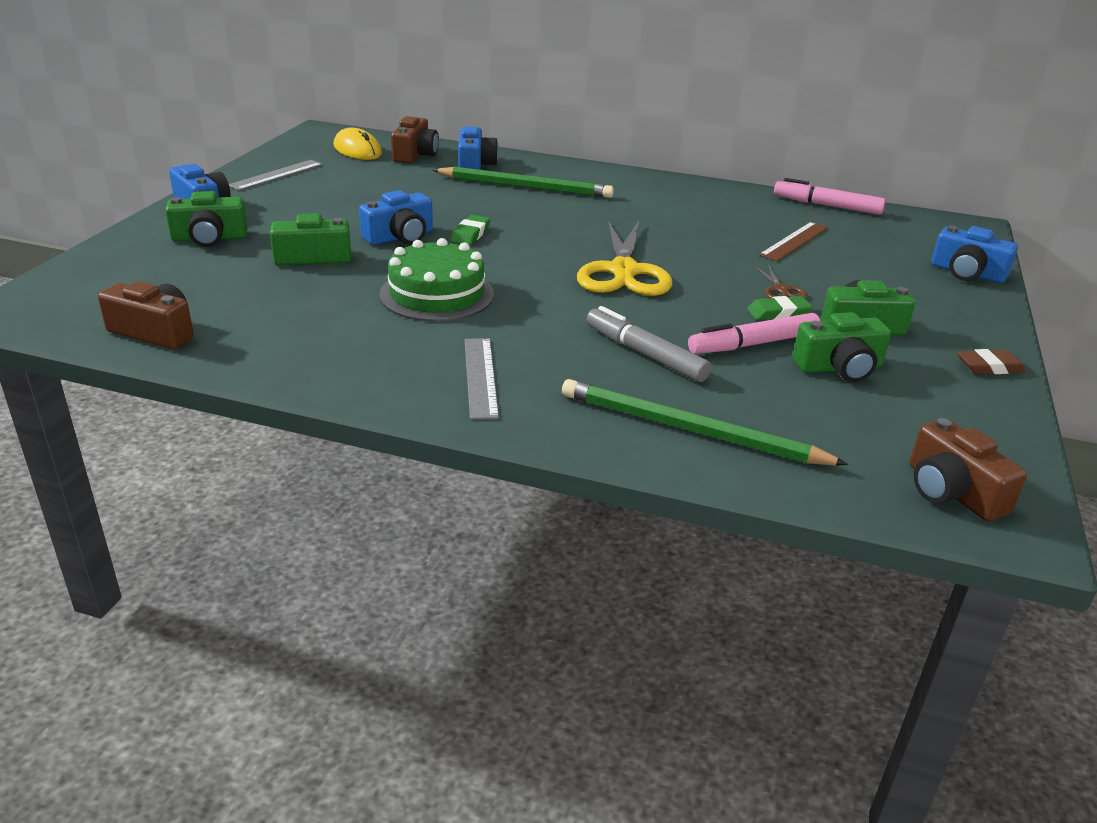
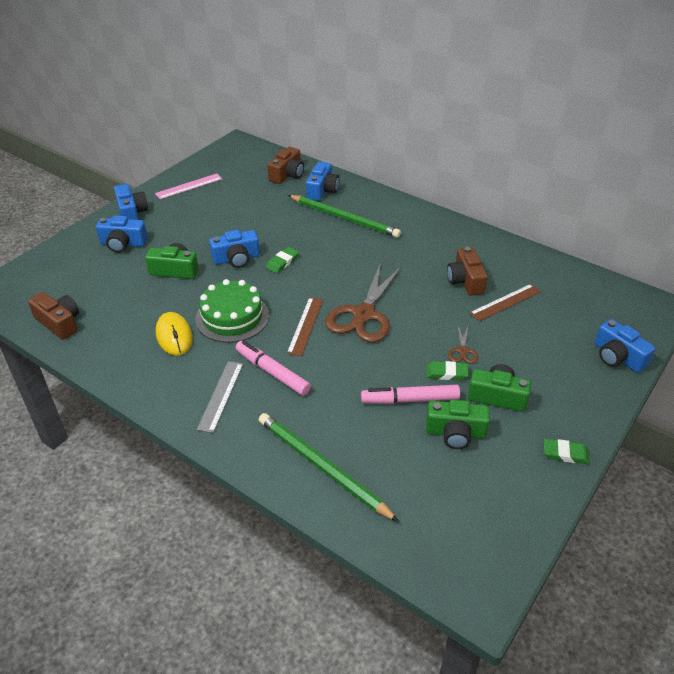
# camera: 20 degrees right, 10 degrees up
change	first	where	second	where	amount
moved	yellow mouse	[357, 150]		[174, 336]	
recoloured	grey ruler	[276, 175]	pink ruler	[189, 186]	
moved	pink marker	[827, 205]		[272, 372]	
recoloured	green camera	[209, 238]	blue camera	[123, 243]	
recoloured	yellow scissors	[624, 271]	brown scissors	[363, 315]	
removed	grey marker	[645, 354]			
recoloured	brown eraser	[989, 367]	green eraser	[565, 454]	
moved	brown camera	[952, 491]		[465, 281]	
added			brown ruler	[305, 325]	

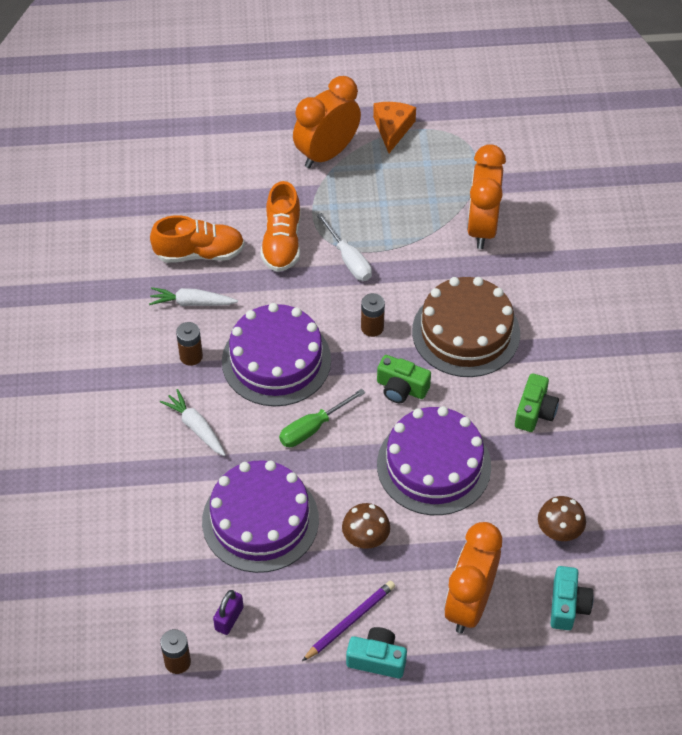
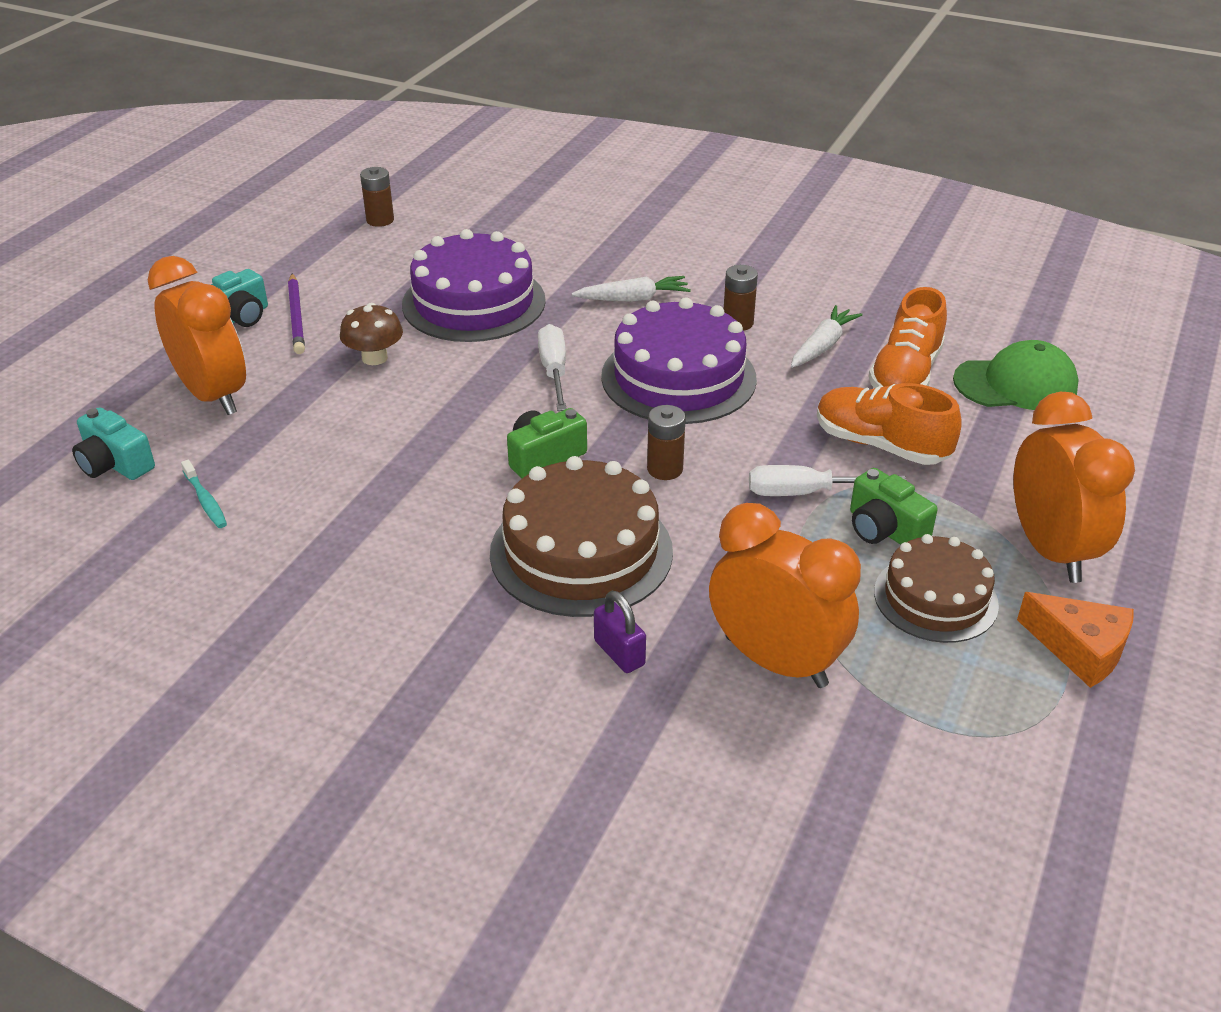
# camera: 120 degrees right, 15 degrees down
change	first	where	second	where	amount
moved	green camera	[534, 412]		[884, 529]	
recoloured	green screwdriver	[313, 428]	white screwdriver	[554, 371]	
removed	purple cake	[433, 465]			
replaced	brown mushroom	[559, 531]	turquoise toothbrush	[205, 500]	
moved	purple padlock	[229, 618]		[619, 653]	
added			green cap	[1015, 384]	
added			brown cake	[935, 598]	

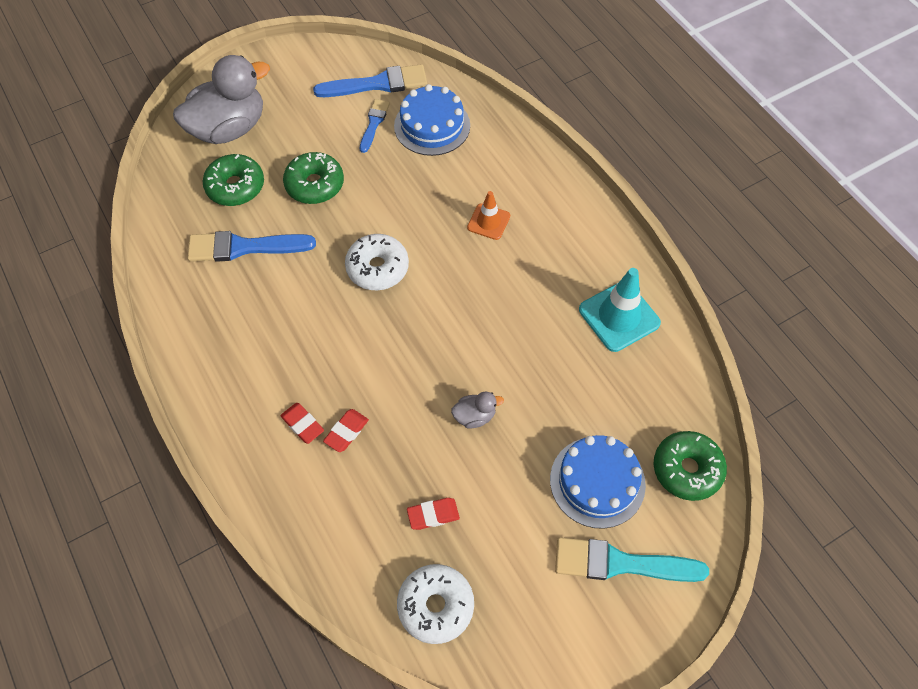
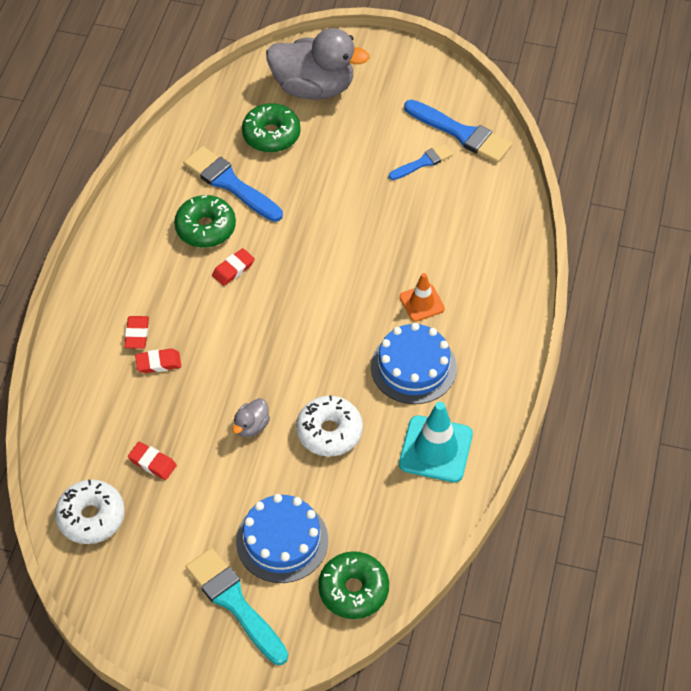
# camera: 45 degrees right, 5 degrees down
change	first	where	second	where	amount
moved	blue cake	[432, 126]		[413, 367]	
moved	green donut	[315, 185]		[205, 228]	
moved	white donut	[377, 268]		[329, 432]	
turned	grey duck	[474, 416]		[251, 426]	90 degrees clockwise
added			red eraser	[233, 269]	

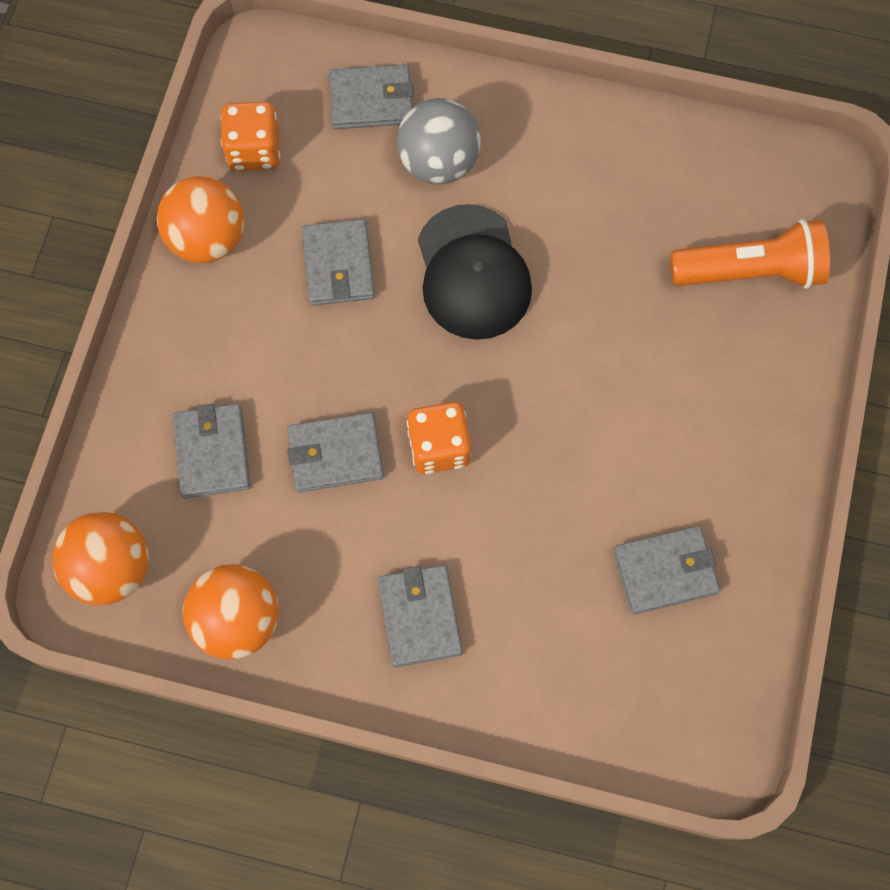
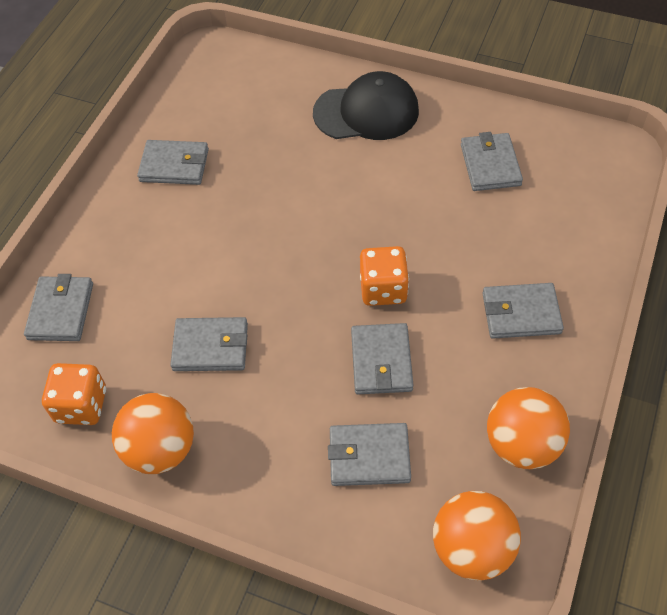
# camera: 80 degrees left, 15 degrees down
change	first	where	second	where	amount
removed	grey ball	[438, 163]			
moved	black cap	[473, 273]		[366, 112]	
removed	orange flashlight	[750, 271]			
added			grey wallet	[174, 165]	

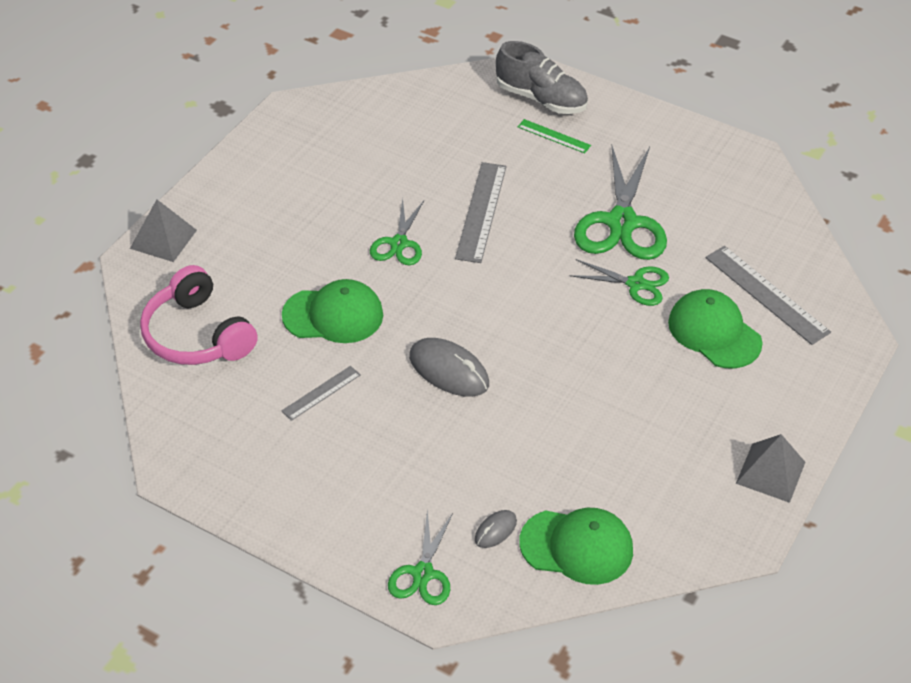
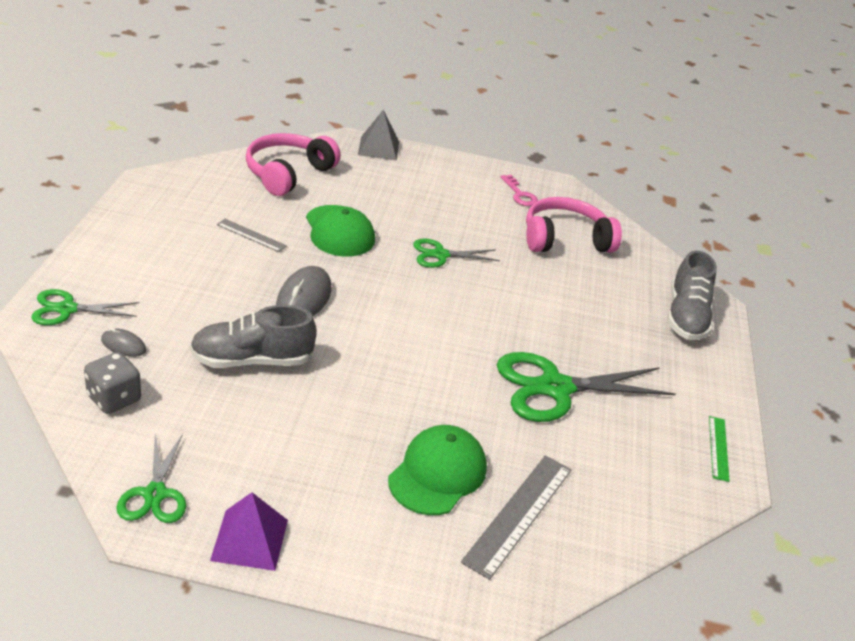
# camera: 65 degrees right, 10 degrees down
change	first	where	second	where	amount
moved	green ruler	[554, 136]		[718, 448]	
removed	grey ruler	[481, 211]			
moved	green scissors	[636, 284]		[154, 494]	
recoloured	grey pyramid	[770, 472]	purple pyramid	[249, 540]	
replaced	green cap	[577, 546]	grey dice	[114, 398]	
added			pink key	[520, 194]	
added			pink headphones	[565, 239]	
added			grey shoe	[252, 360]	

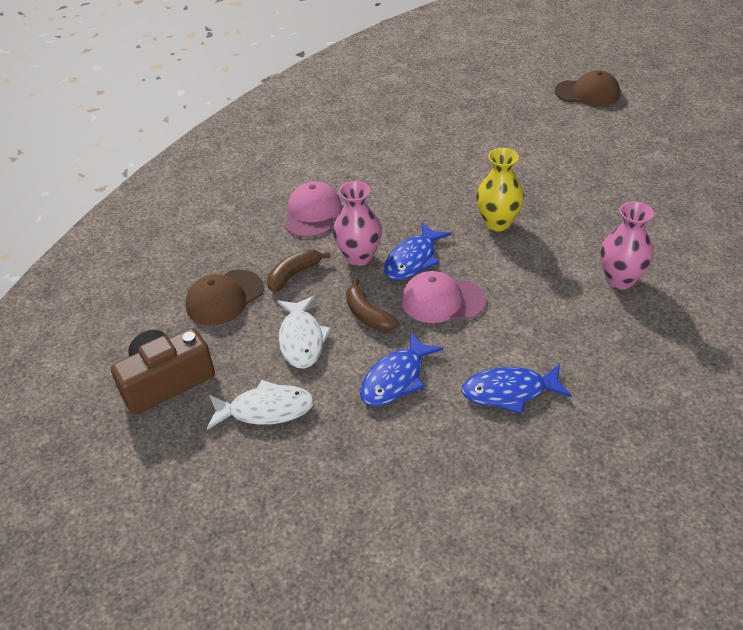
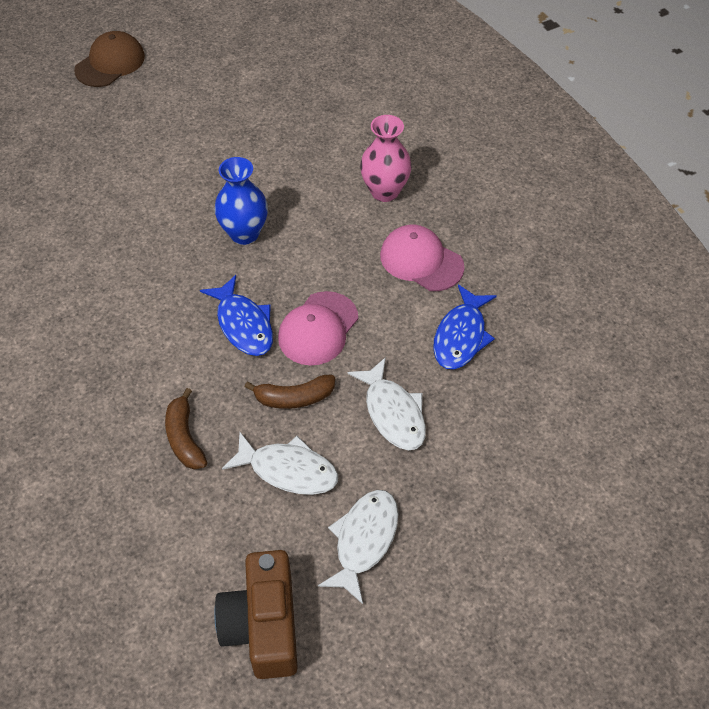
# camera: 65 degrees left, 10 degrees up
change	first	where	second	where	amount
recoloured	yellow vase	[497, 223]	blue vase	[244, 233]	
removed	pink vase	[359, 257]			
moved	pink cap	[312, 213]		[421, 261]	
removed	brown cap	[224, 298]			
recoloured	blue fish	[396, 379]	white fish	[393, 413]	

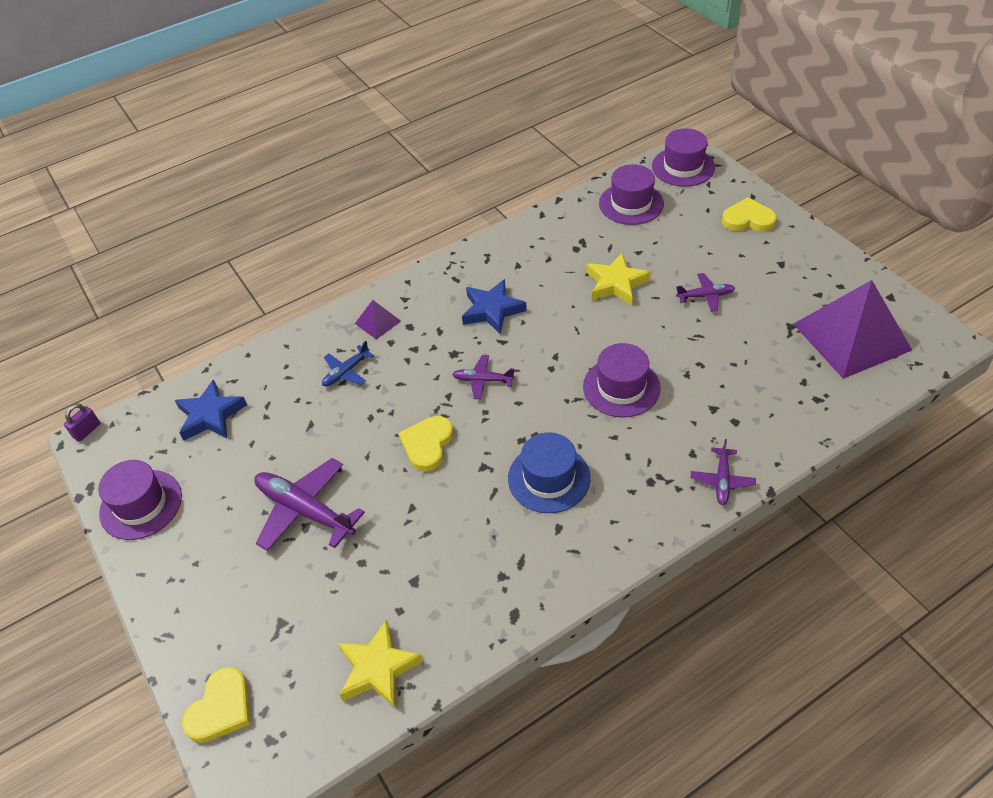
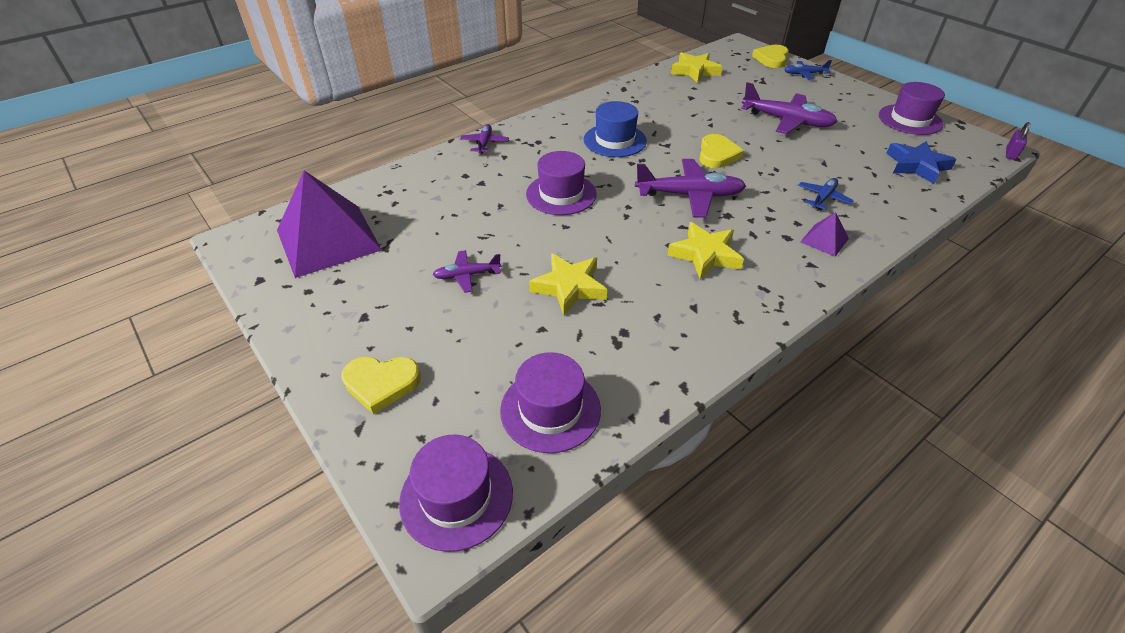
# camera: 170 degrees right, 5 degrees down
change	first	where	second	where	amount
recoloured	blue star	[492, 310]	yellow star	[705, 255]	
resized	purple plane	[483, 380]		[689, 195]	x1.85
added			blue plane	[804, 74]	

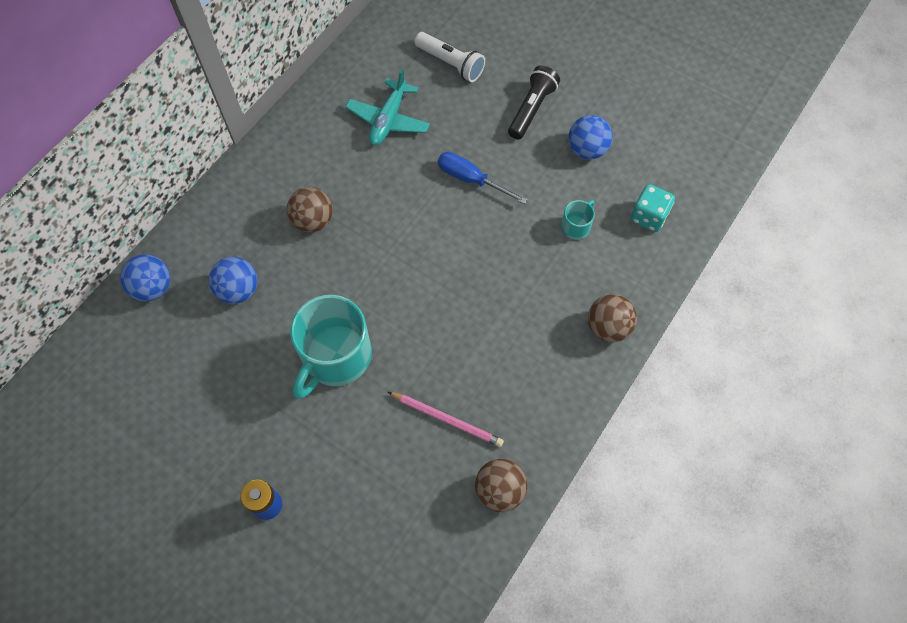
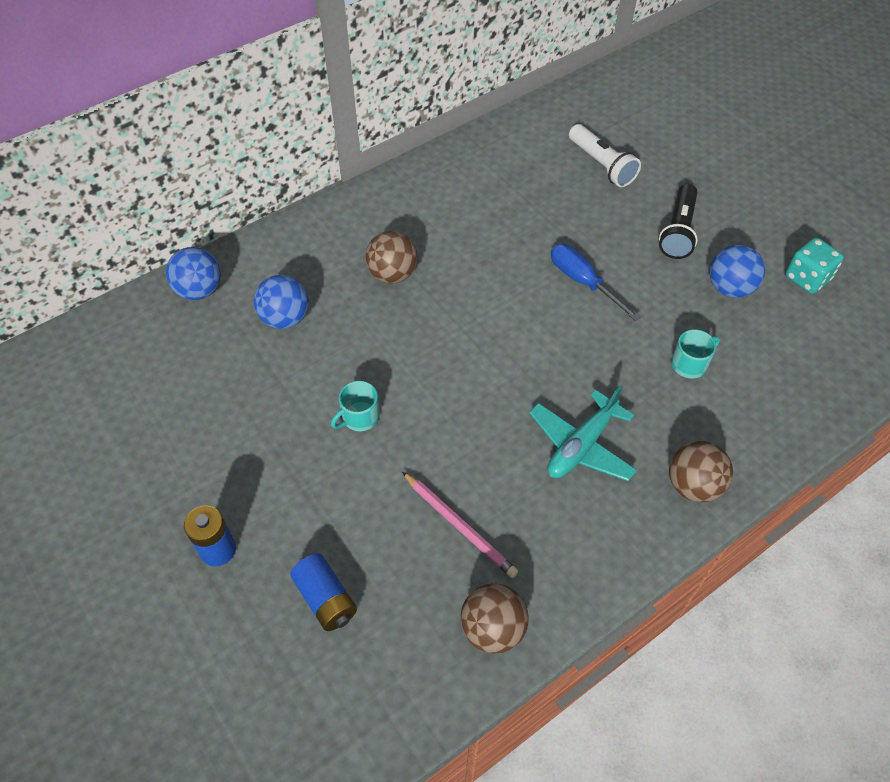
# camera: 20 degrees right, 10 degrees down
change	first	where	second	where	amount
turned	black flashlight	[532, 109]		[678, 231]	150 degrees clockwise
moved	turquoise plane	[388, 119]		[581, 445]	
moved	turquoise dice	[648, 216]		[807, 278]	
resized	turquoise mug	[335, 357]		[359, 417]	x0.45
added			blue battery	[325, 599]	

